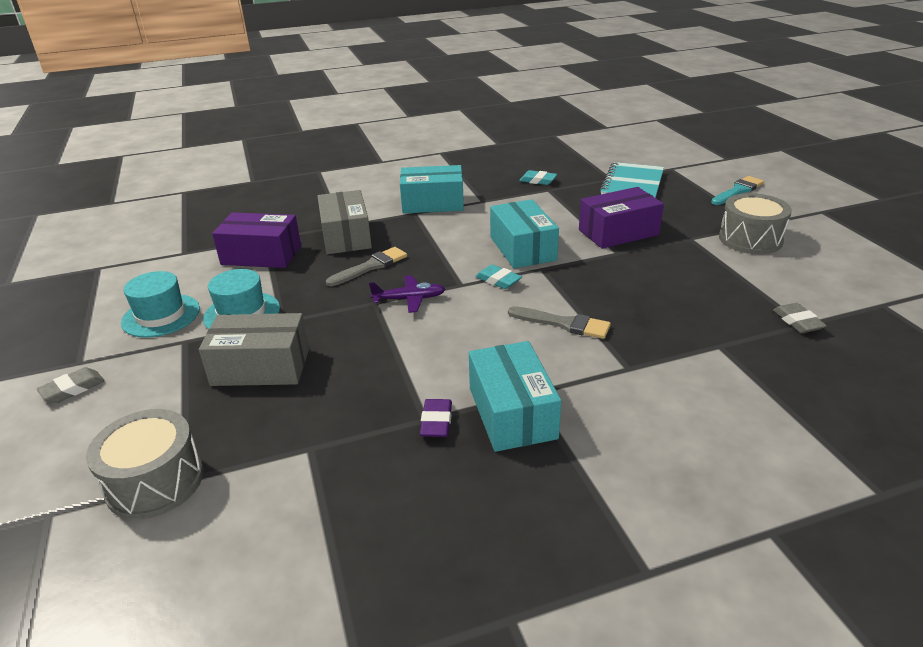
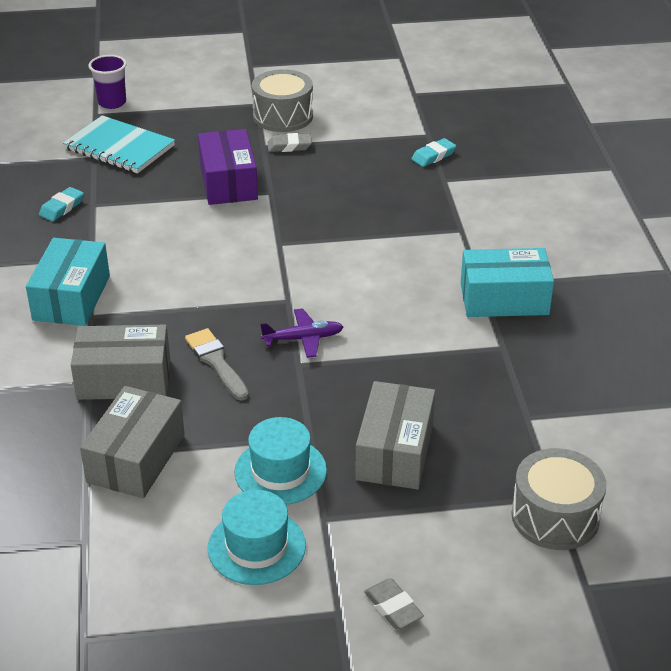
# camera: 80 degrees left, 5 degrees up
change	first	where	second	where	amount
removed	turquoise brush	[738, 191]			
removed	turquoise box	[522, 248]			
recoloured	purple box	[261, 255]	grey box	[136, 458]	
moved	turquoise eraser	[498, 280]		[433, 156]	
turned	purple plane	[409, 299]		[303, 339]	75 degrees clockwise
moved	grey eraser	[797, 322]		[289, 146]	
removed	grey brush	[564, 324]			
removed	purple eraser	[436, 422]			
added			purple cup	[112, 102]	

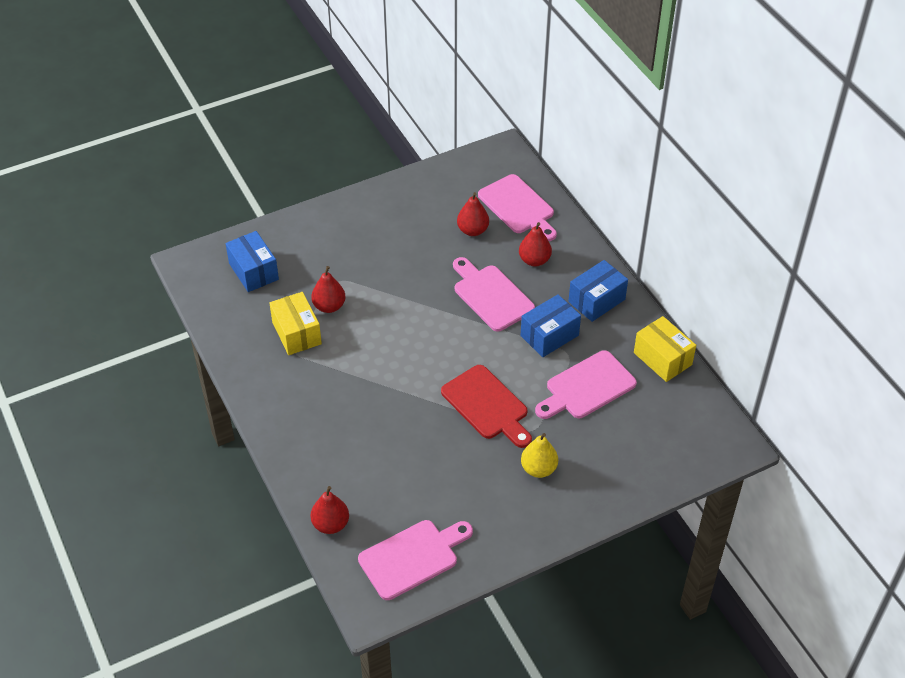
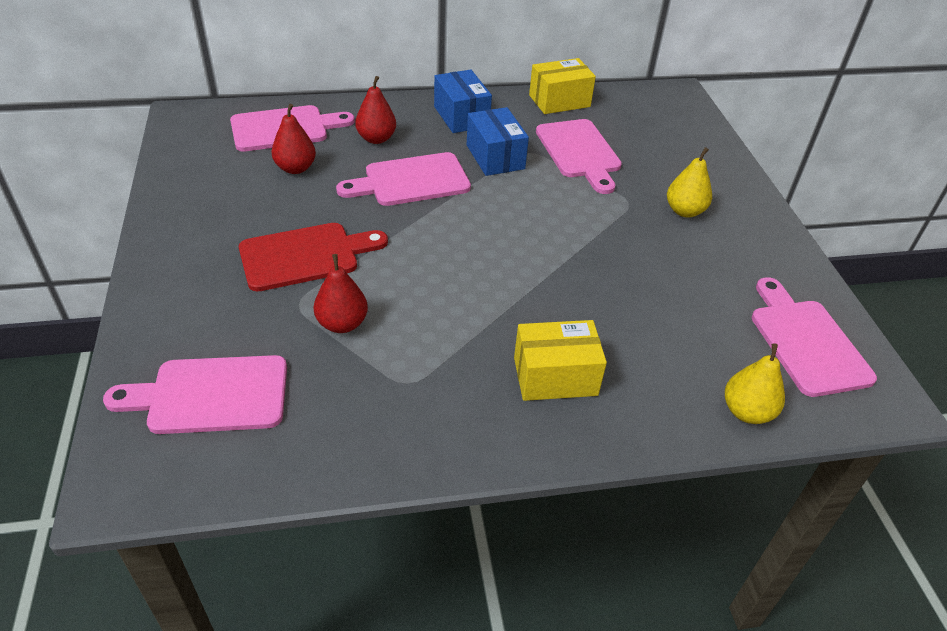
# camera: 75 degrees left, 5 degrees down
change	first	where	second	where	amount
replaced	blue box	[254, 271]	pink cutting board	[211, 395]	
moved	yellow box	[297, 333]		[555, 376]	
moved	red cutting board	[487, 405]		[305, 256]	
recoloured	red pear	[331, 524]	yellow pear	[747, 412]	

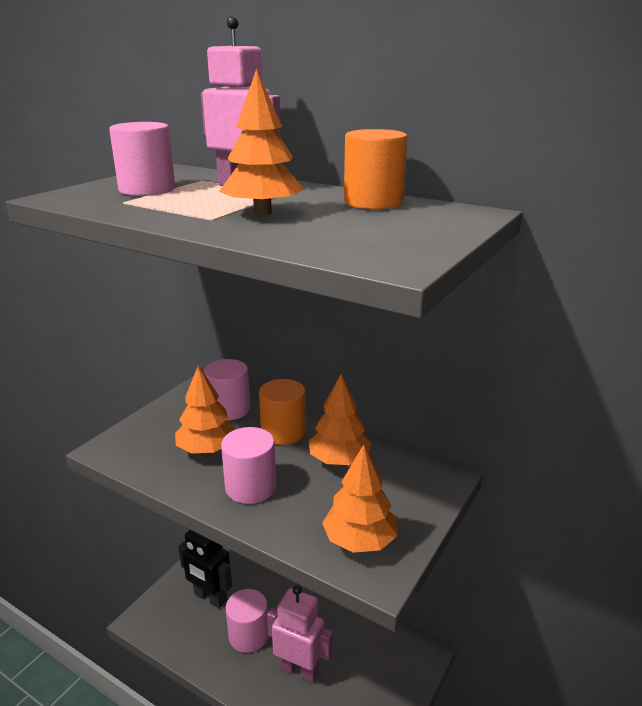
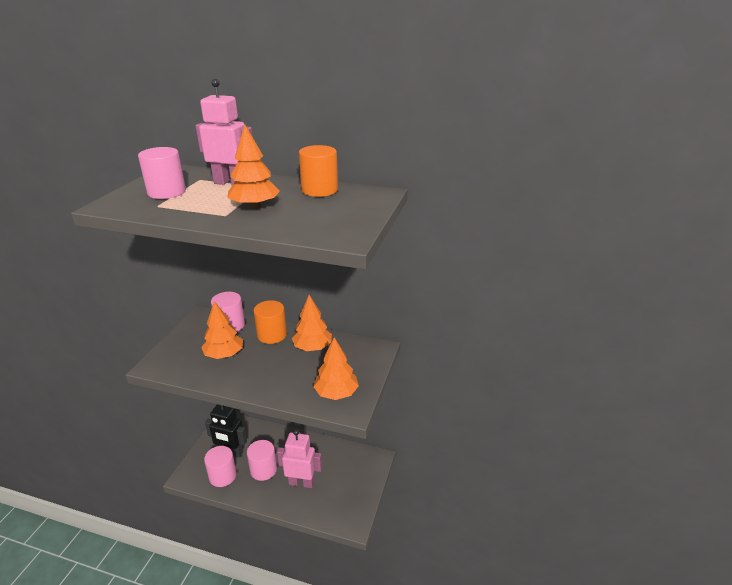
# camera: 15 degrees left, 5 degrees up
change	first	where	second	where	amount
moved	pink cylinder	[250, 487]		[223, 476]	

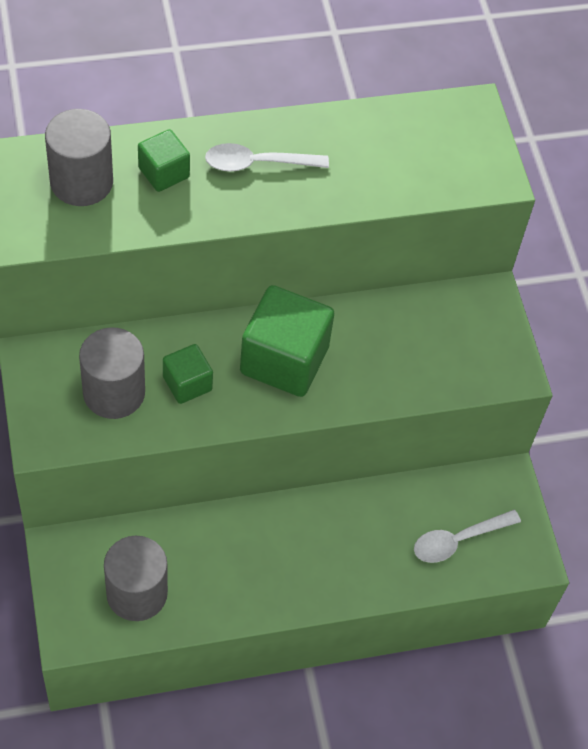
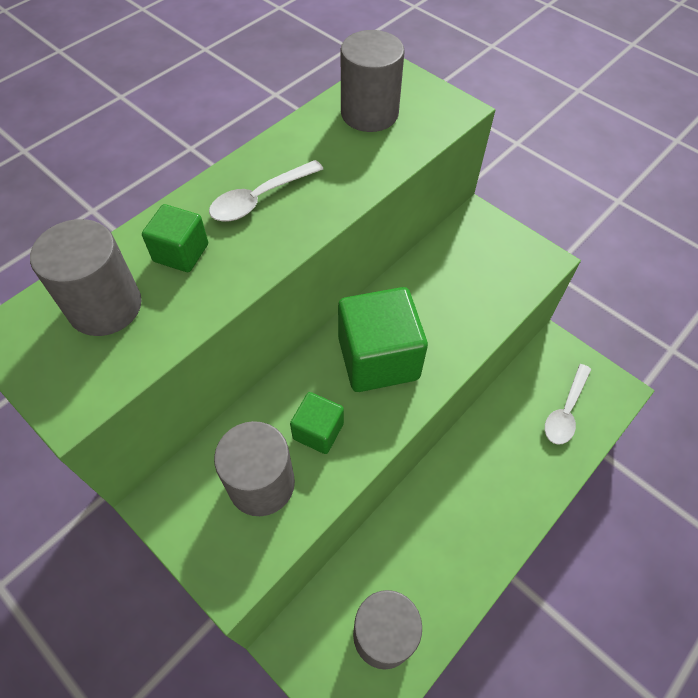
# camera: 30 degrees left, 0 degrees up
change	first	where	second	where	amount
added			grey cylinder	[369, 113]	

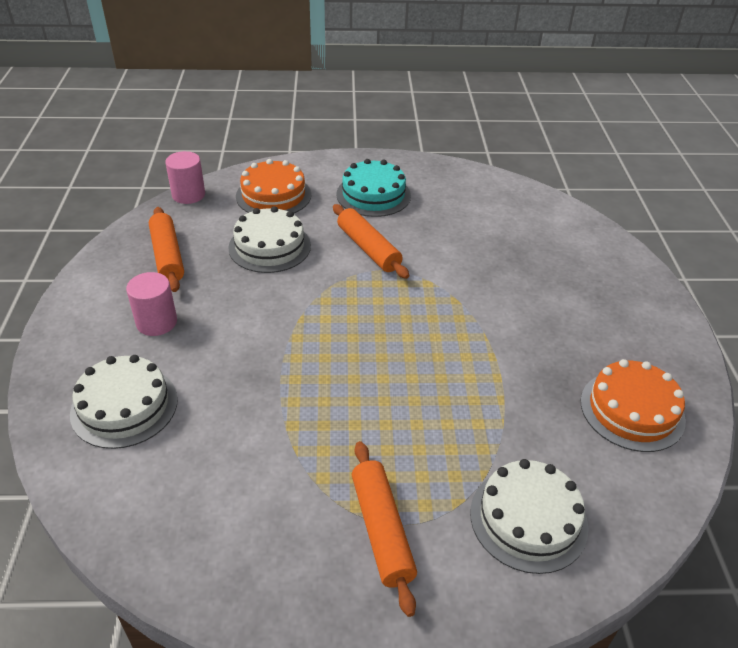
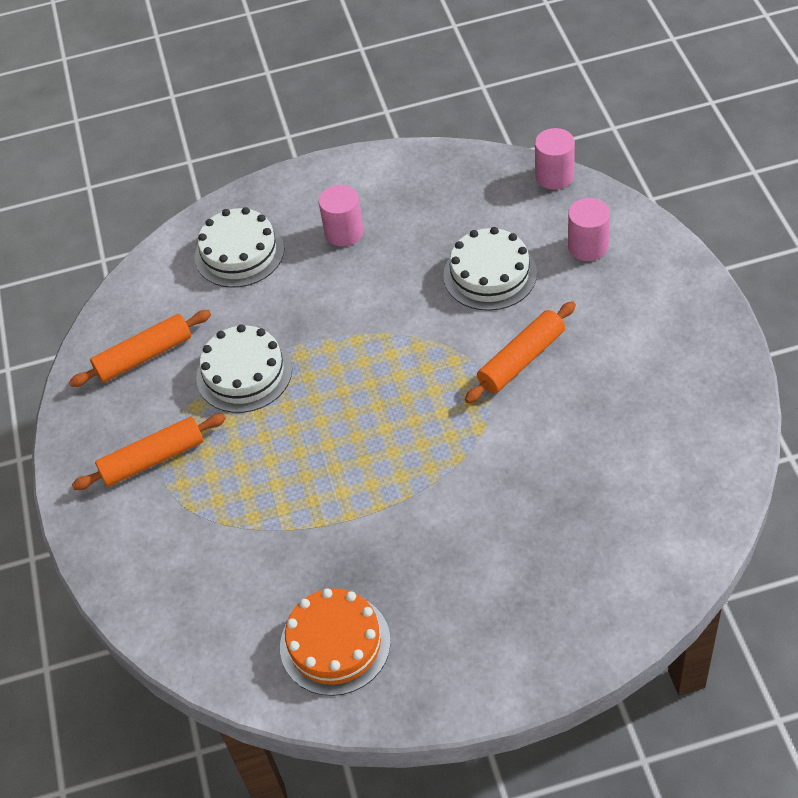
# camera: 85 degrees right, 10 degrees up
change	first	where	second	where	amount
replaced	orange cake	[273, 195]	pink cylinder	[588, 246]	
removed	turquoise cake	[373, 195]			
moved	orange rolling pin	[167, 256]		[144, 356]	
moved	white cake	[528, 519]		[244, 373]	

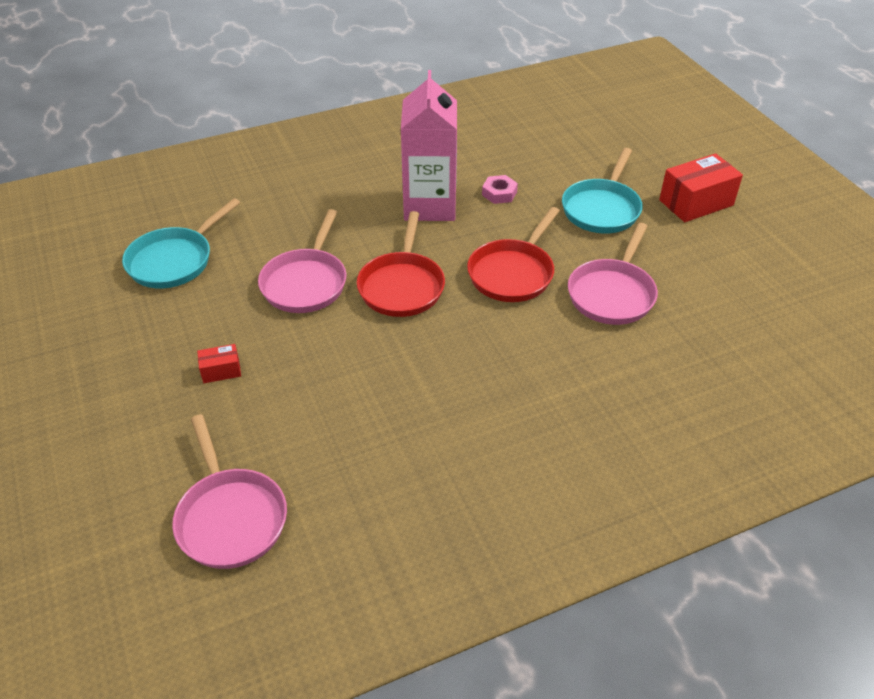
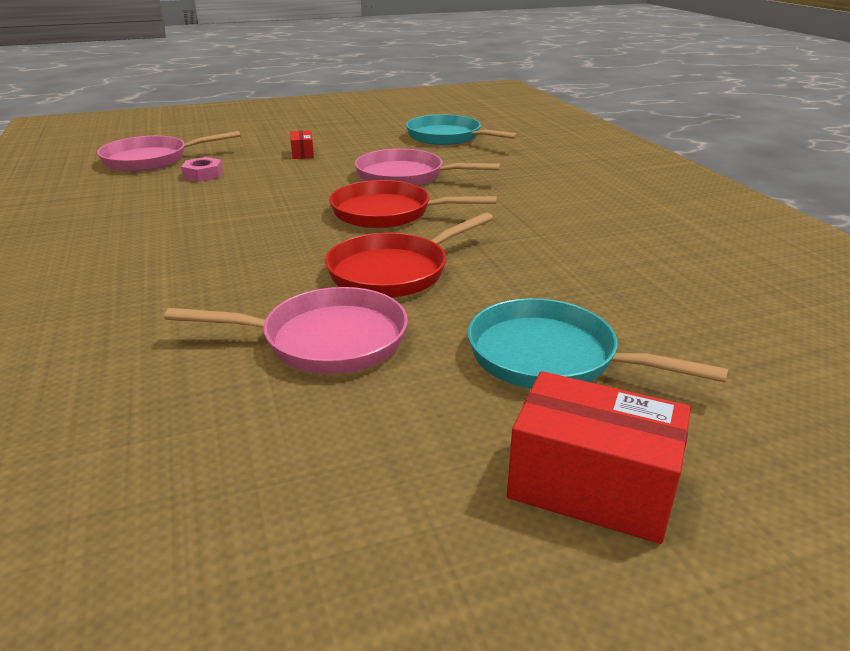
# camera: 95 degrees right, 15 degrees down
change	first	where	second	where	amount
removed	pink carton	[430, 205]			
turned	red box	[696, 203]		[591, 486]	45 degrees counterclockwise
moved	pink nut	[499, 193]		[203, 174]	
turned	red pan	[513, 273]		[394, 271]	75 degrees counterclockwise
turned	pink pan	[612, 293]		[325, 340]	150 degrees clockwise

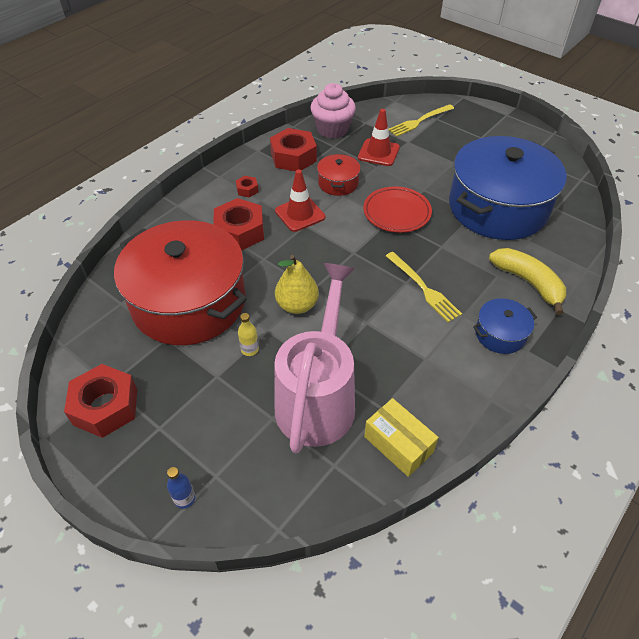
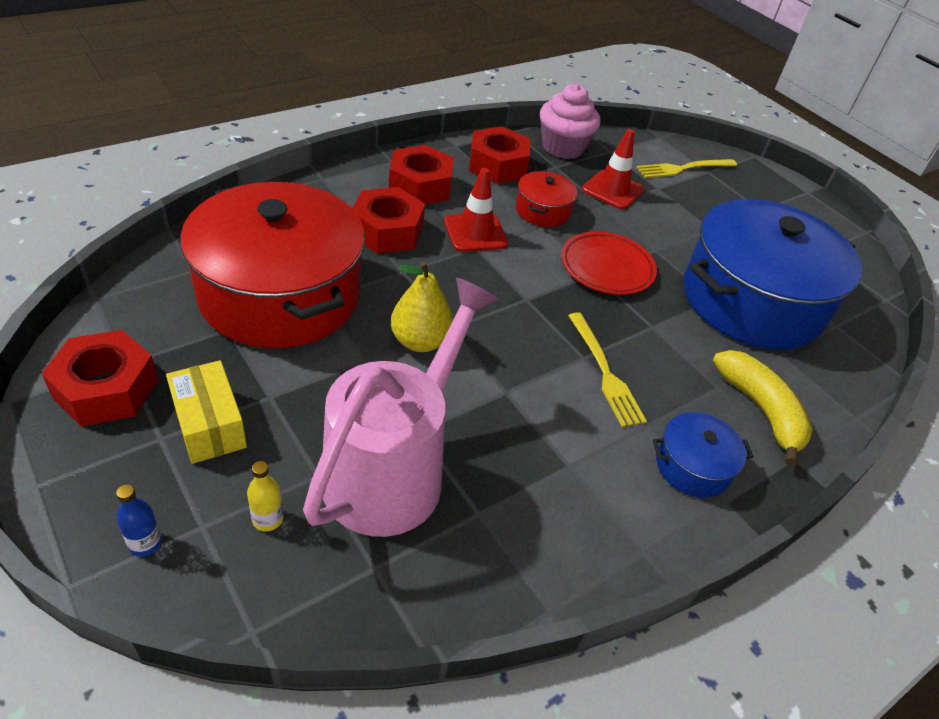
# camera: 10 degrees right, 5 degrees down
change	first	where	second	where	amount
resized	red nut	[247, 190]		[420, 186]	x2.16
moved	yellow bottle	[249, 349]		[267, 519]	
moved	yellow box	[398, 444]		[209, 425]	

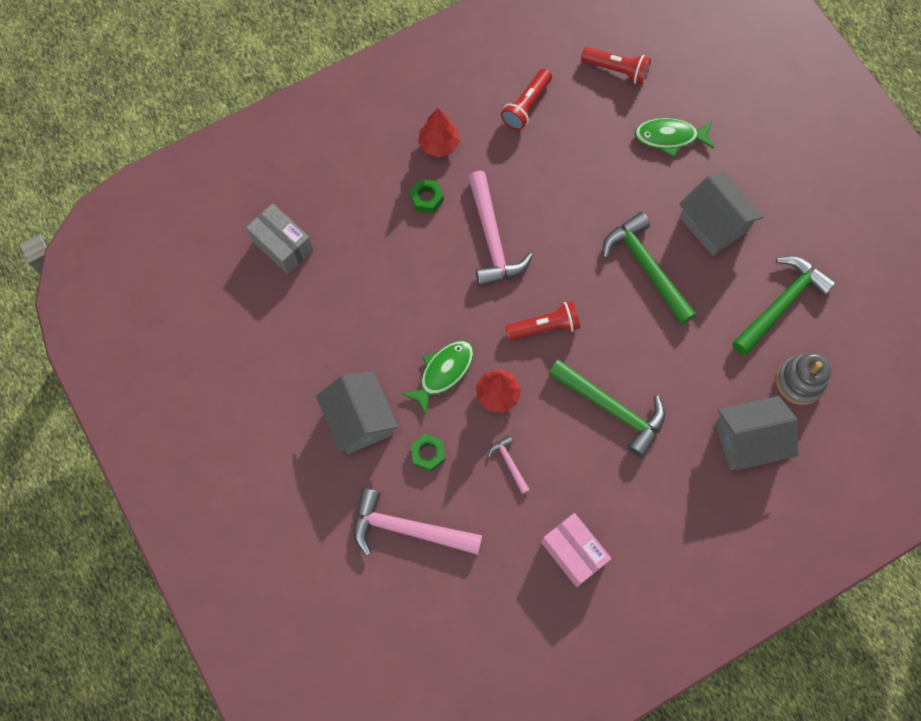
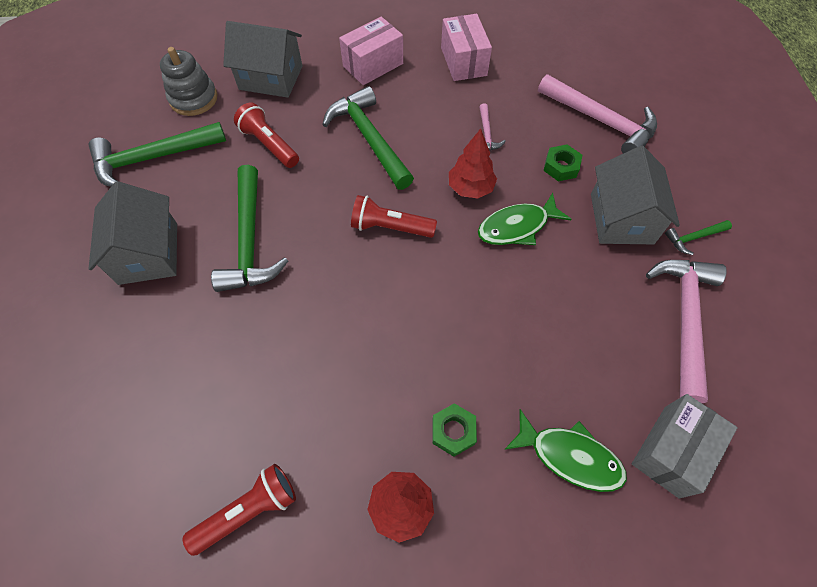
# camera: 155 degrees left, 10 degrees down
change	first	where	second	where	amount
moved	red flashlight	[617, 70]		[269, 145]	
moved	green fish	[669, 137]		[570, 456]	
moved	pink hammer	[492, 239]		[684, 319]	
turned	grey box	[282, 246]		[671, 451]	60 degrees clockwise
added			pink box	[373, 65]	
added			green hammer	[693, 238]	

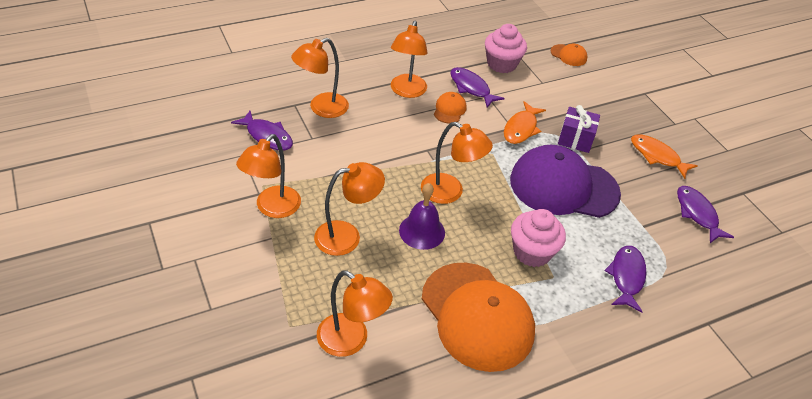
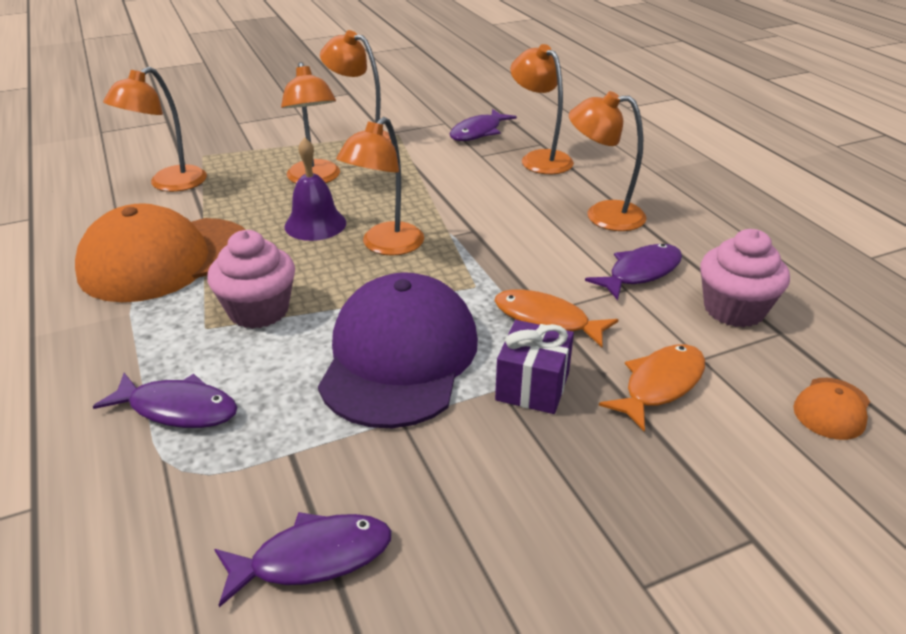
# camera: 95 degrees right, 10 degrees down
change	first	where	second	where	amount
removed	orange cap	[449, 110]			
moved	orange fish	[657, 156]		[660, 385]	

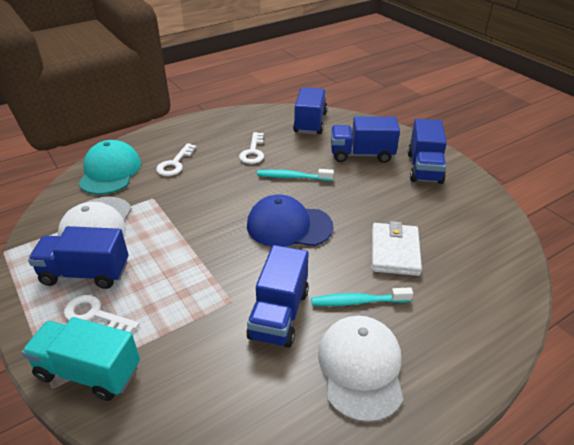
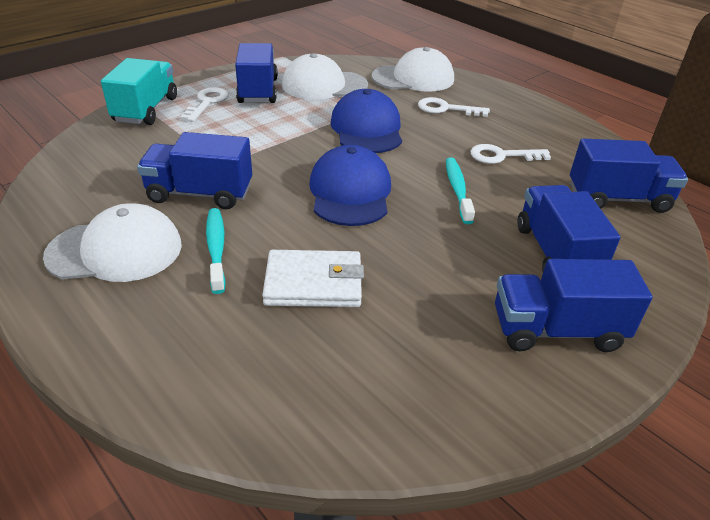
# camera: 80 degrees right, 0 degrees up
change	first	where	second	where	amount
recoloured	turquoise cap	[110, 171]	white cap	[413, 78]	
added			blue cap	[367, 129]	

